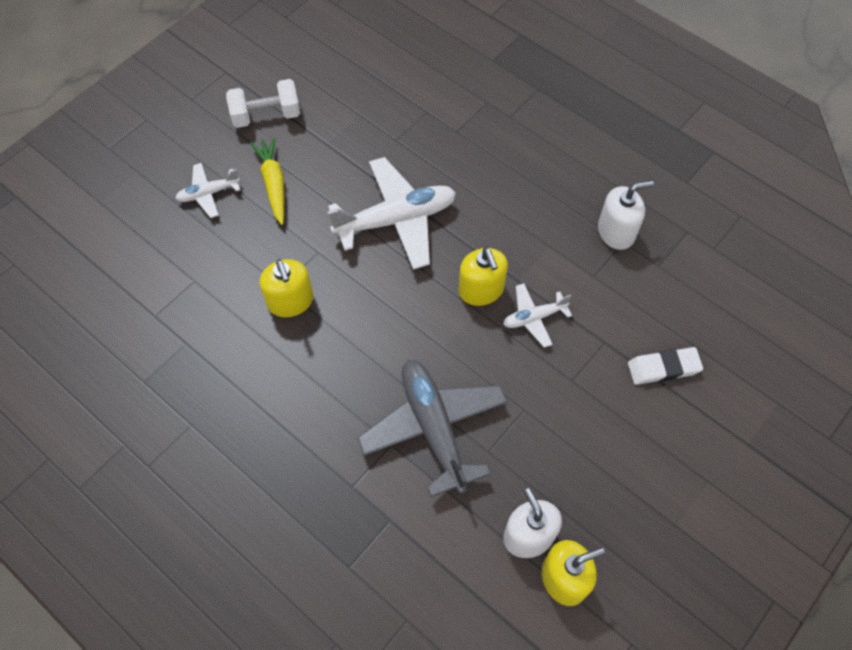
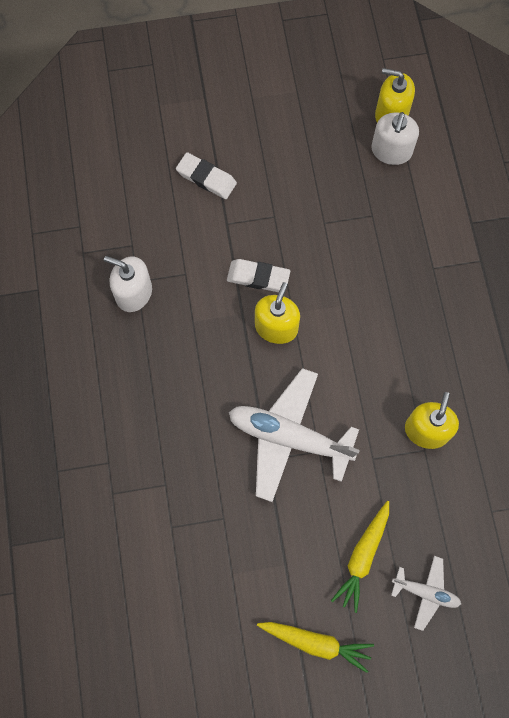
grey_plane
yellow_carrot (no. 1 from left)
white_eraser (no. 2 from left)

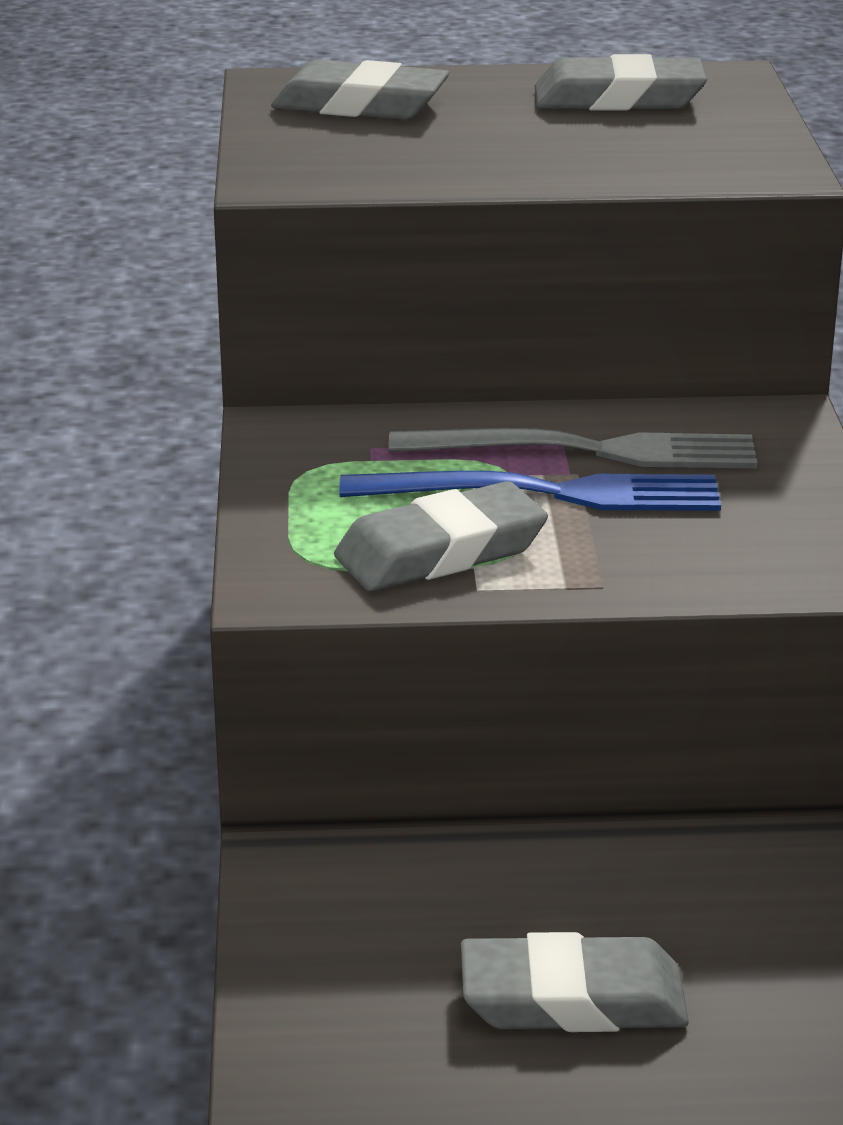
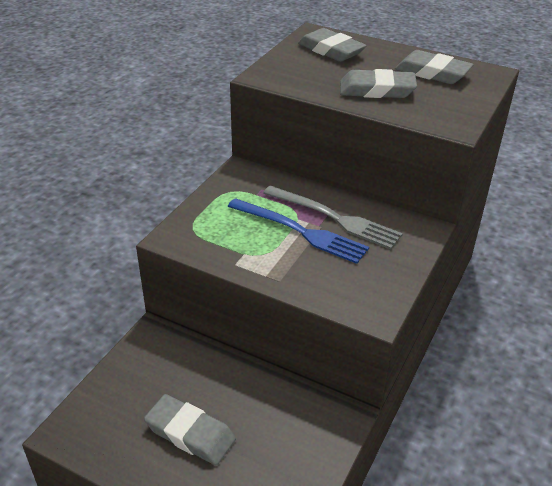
grey_eraser (no. 3 from left)

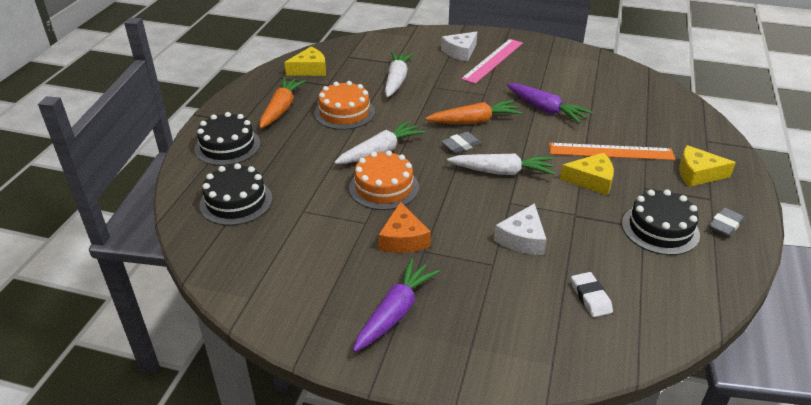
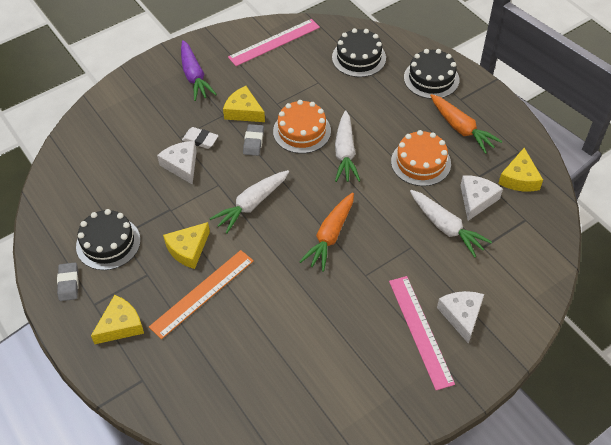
purple_carrot (no. 2 from left in the first image)
pink_ruler (no. 1 from left)
white_cheese (no. 3 from left)
grey_eraser (no. 2 from left)
white_eraser
yellow_cheese (no. 3 from left)

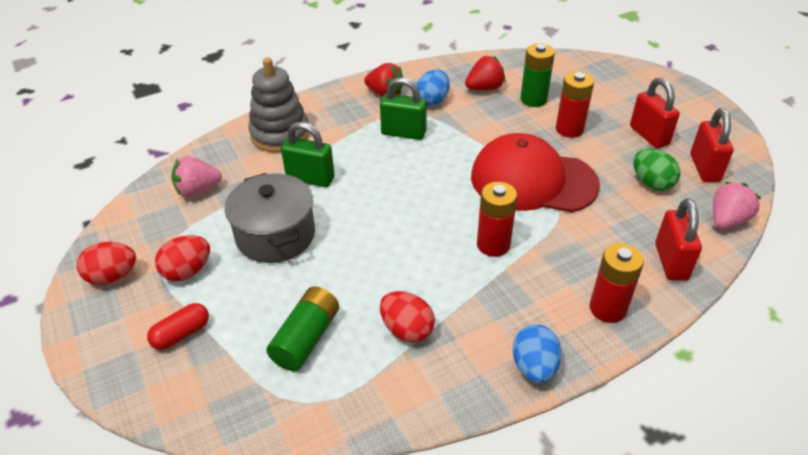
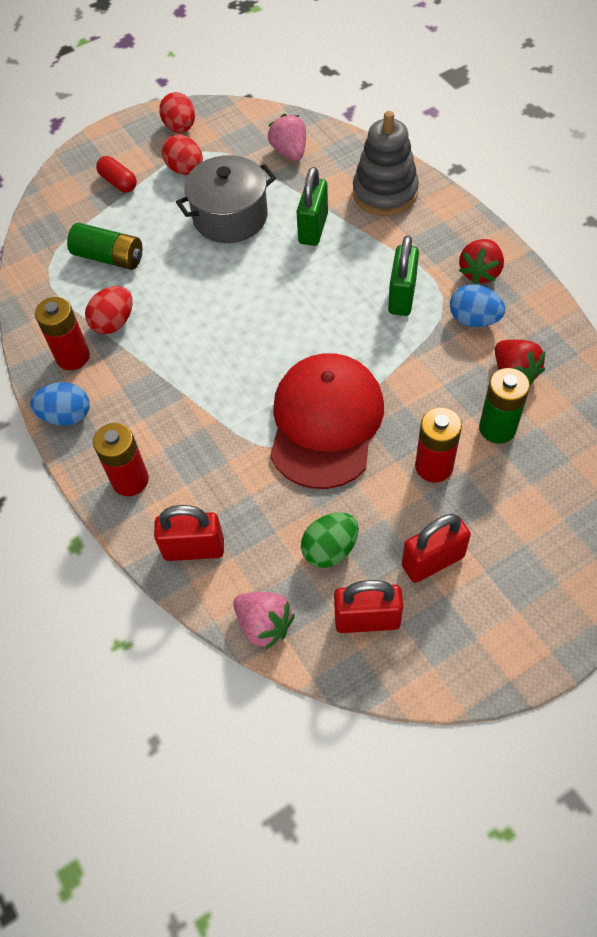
red_battery (no. 1 from left)

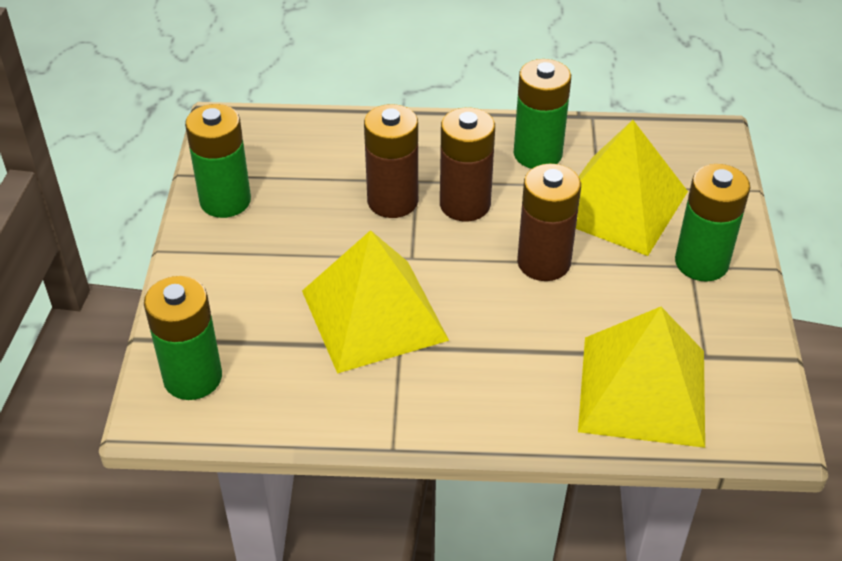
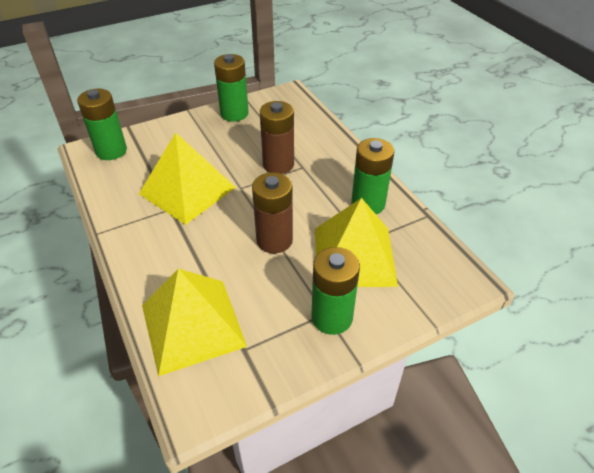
brown_battery (no. 2 from left in the first image)

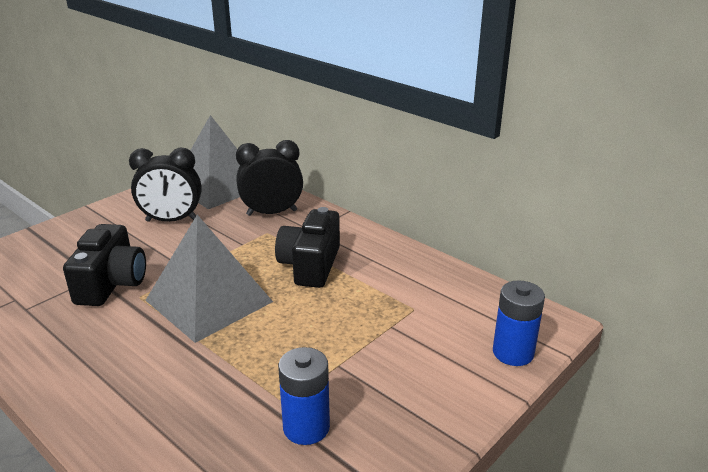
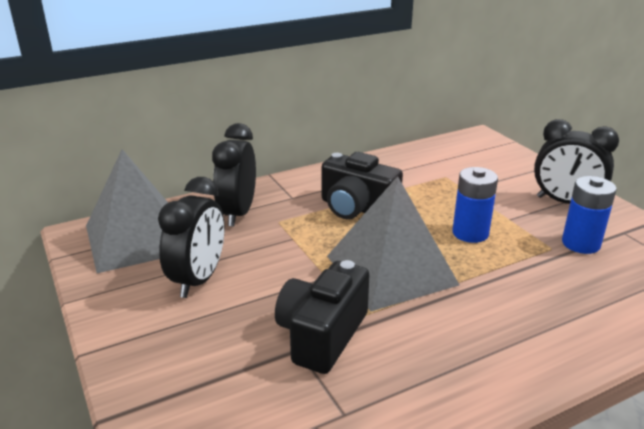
black_clock (no. 3 from left)
blue_battery (no. 1 from left)
black_camera (no. 1 from left)

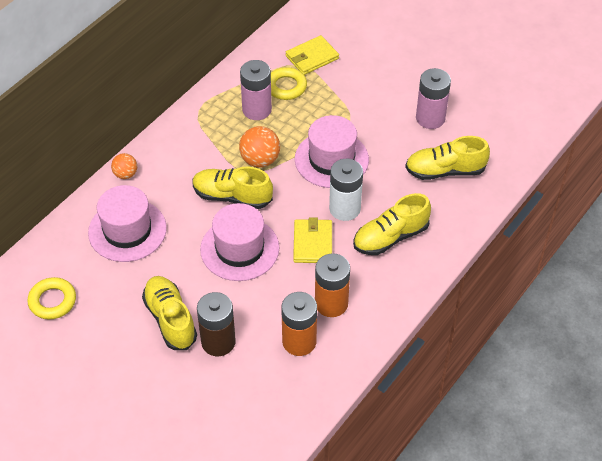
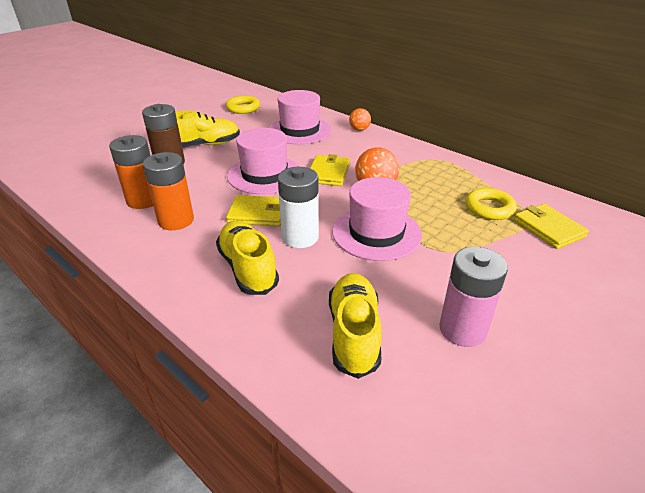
pink_battery (no. 1 from left in the first image)
yellow_wallet (no. 2 from left)

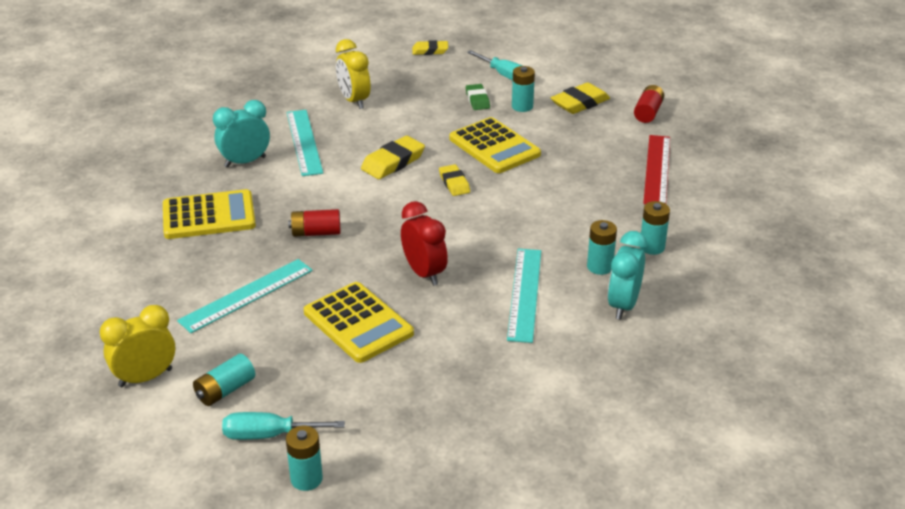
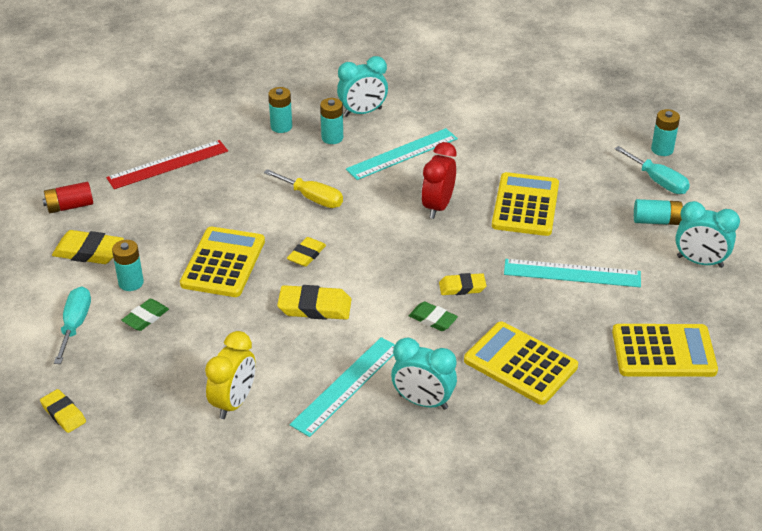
yellow_screwdriver
green_eraser (no. 2 from left)
yellow_calculator (no. 4 from left)
yellow_eraser (no. 5 from left)
turquoise_clock (no. 3 from left)

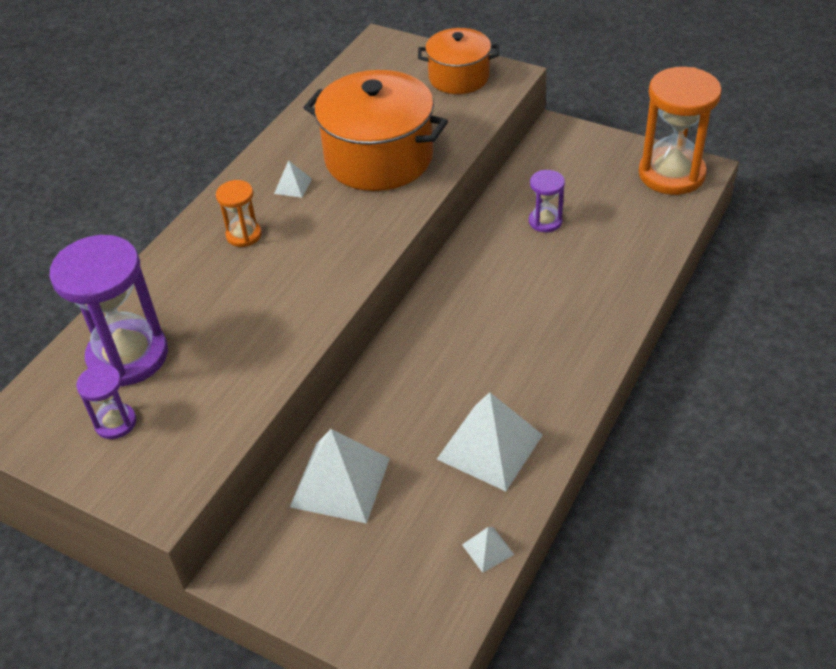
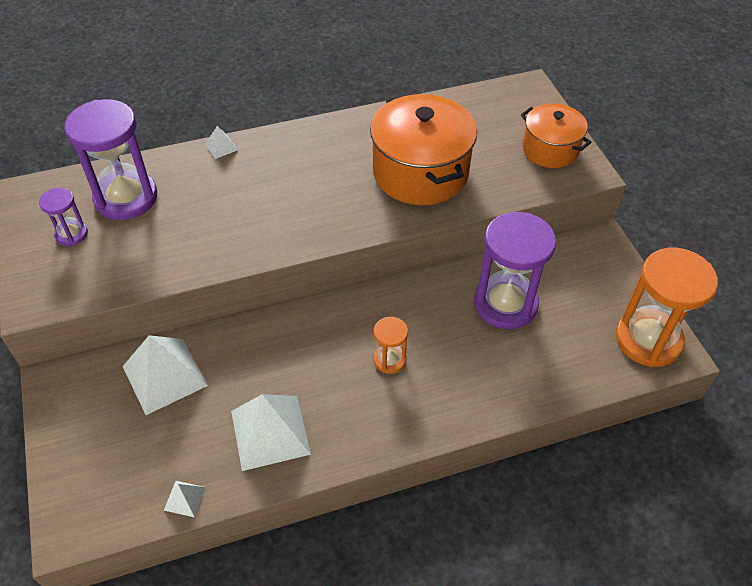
orange_hourglass (no. 1 from left)
white_pyramid (no. 3 from left)
purple_hourglass (no. 3 from left)

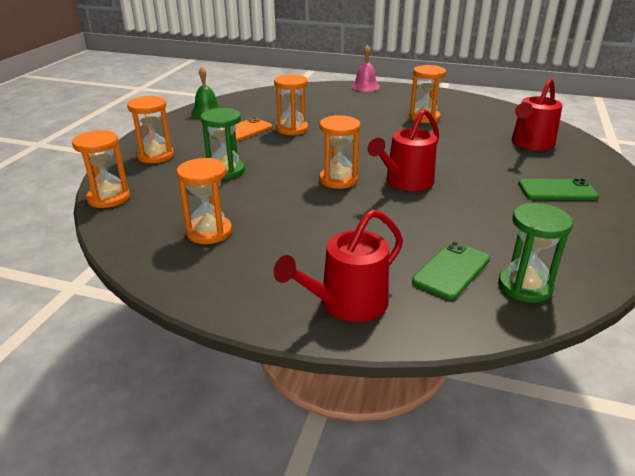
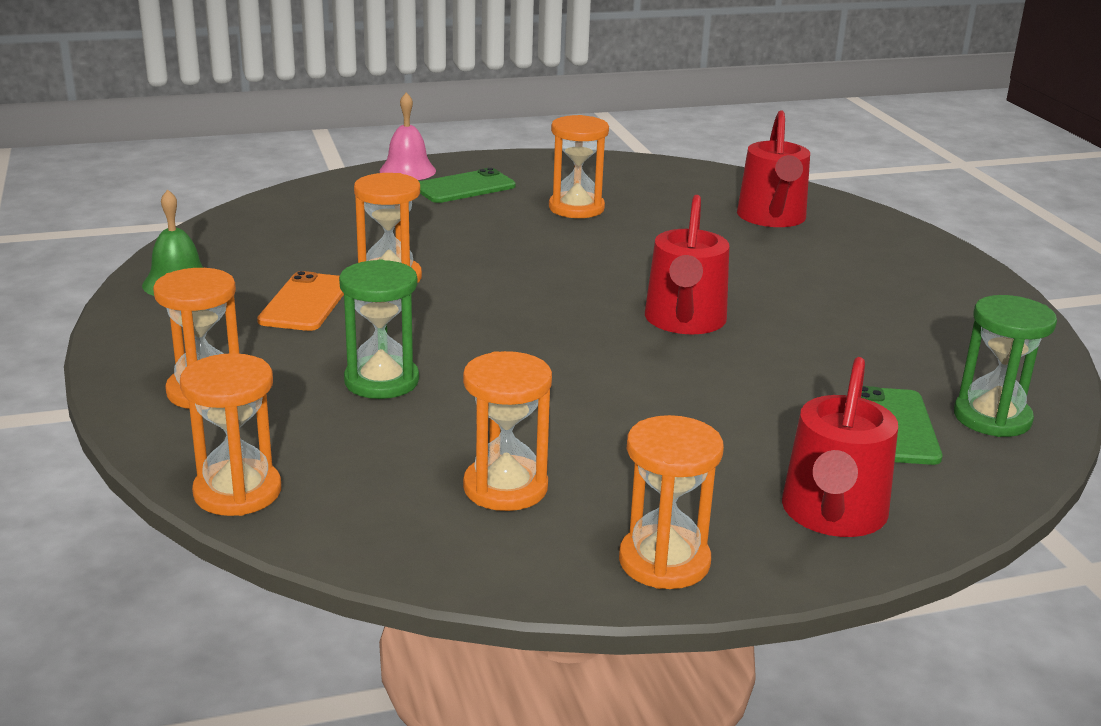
orange_hourglass (no. 6 from left)
green_phone (no. 1 from left)

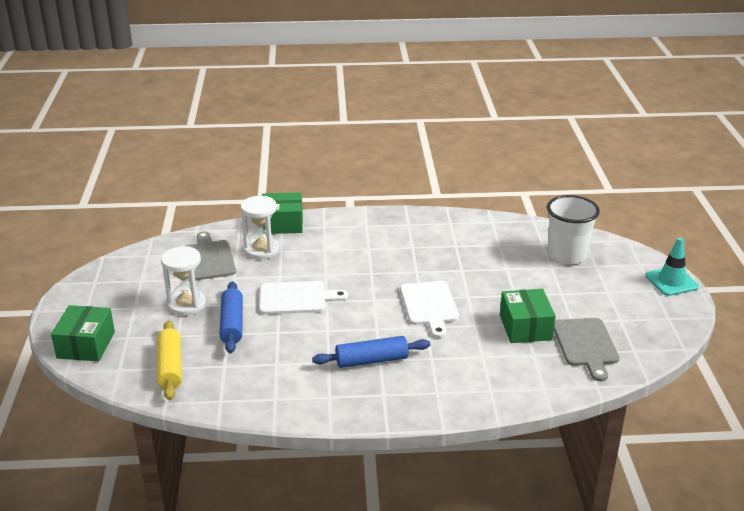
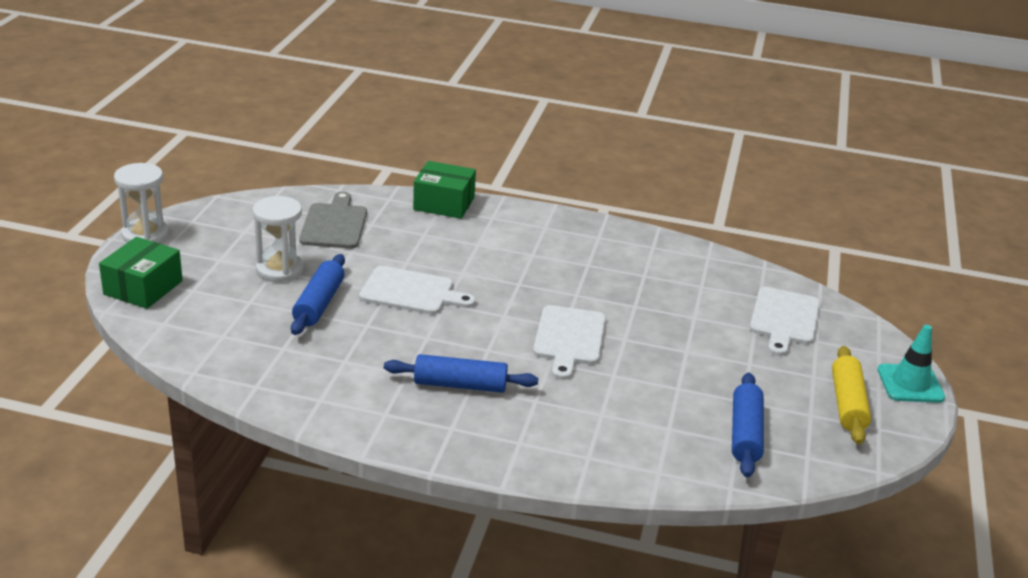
green_box (no. 3 from left in the first image)
yellow_rolling_pin
white_hourglass (no. 1 from left)
white_cutting_board (no. 3 from left)
blue_rolling_pin (no. 3 from left)

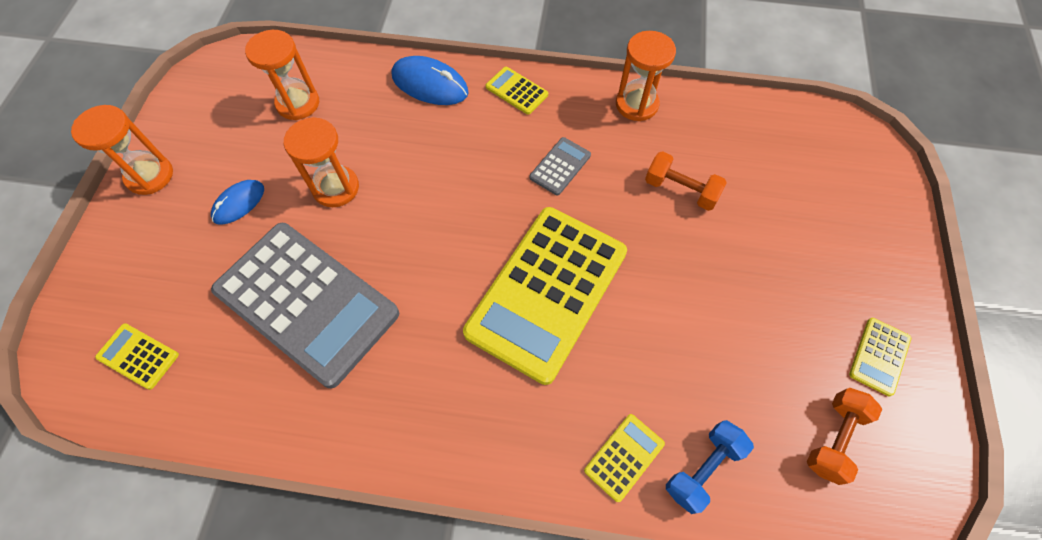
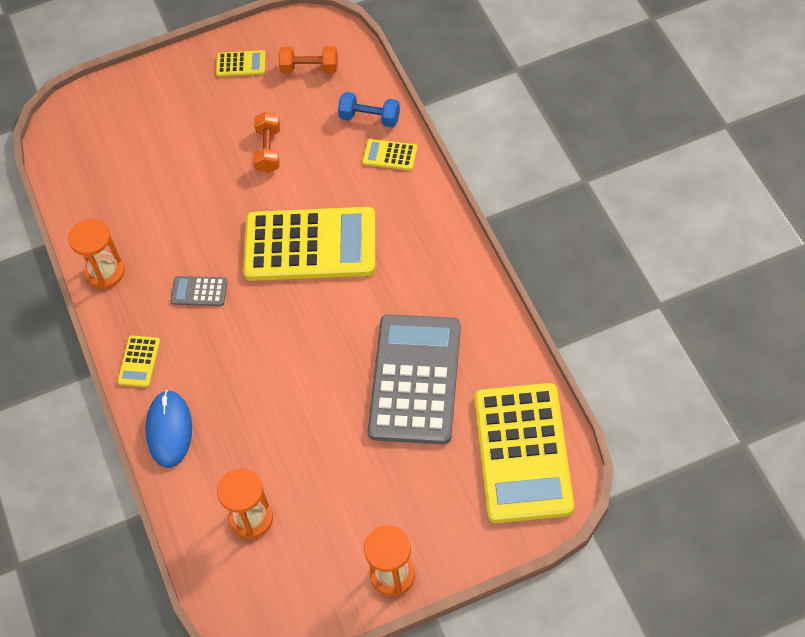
blue_mouse (no. 1 from left in the first image)
orange_hourglass (no. 3 from left in the first image)
orange_dumbbell (no. 1 from left)
yellow_calculator (no. 5 from left)

